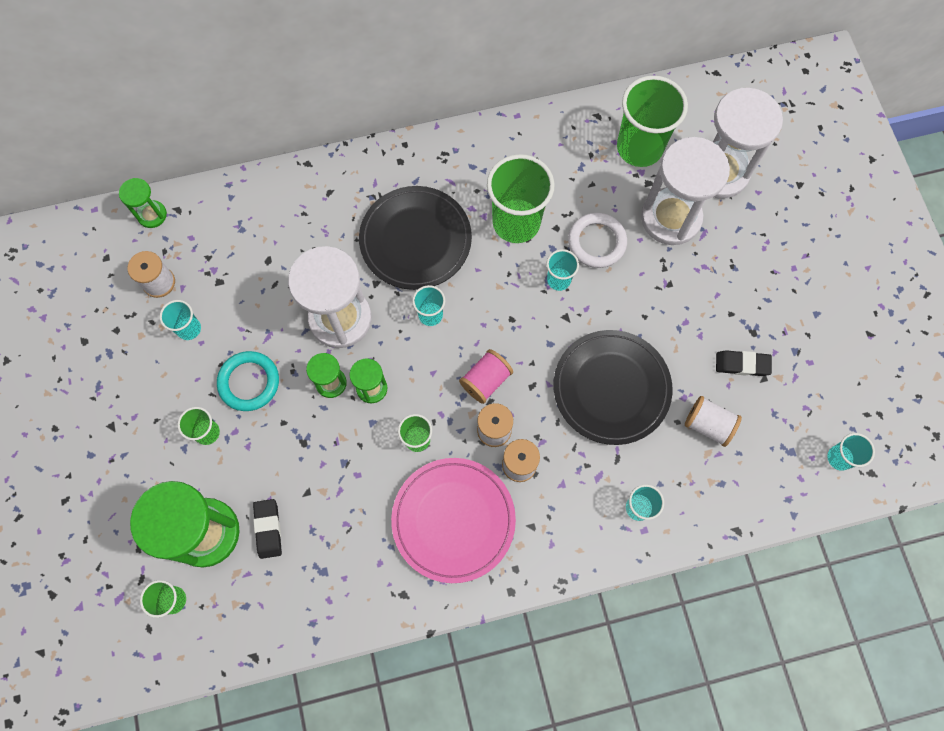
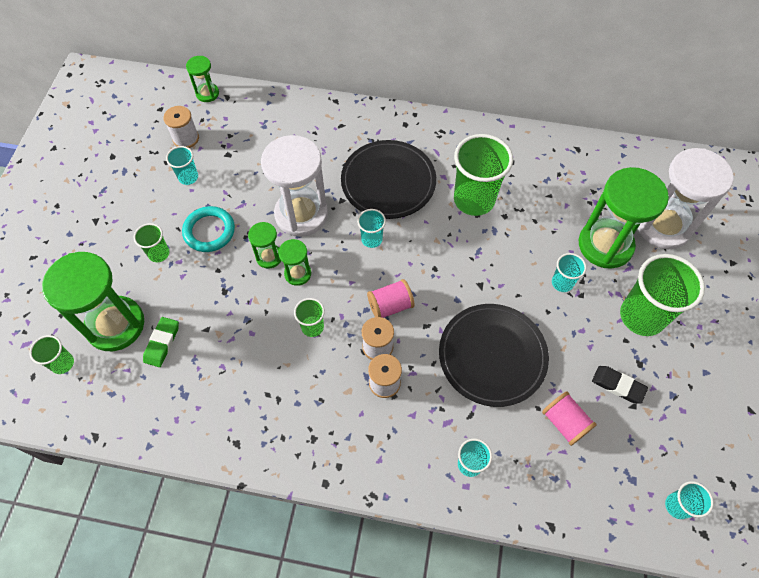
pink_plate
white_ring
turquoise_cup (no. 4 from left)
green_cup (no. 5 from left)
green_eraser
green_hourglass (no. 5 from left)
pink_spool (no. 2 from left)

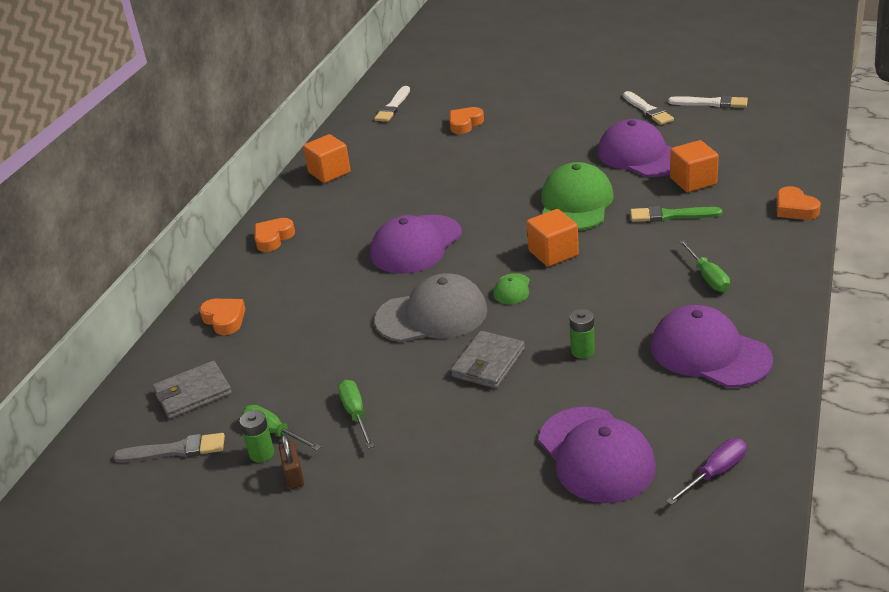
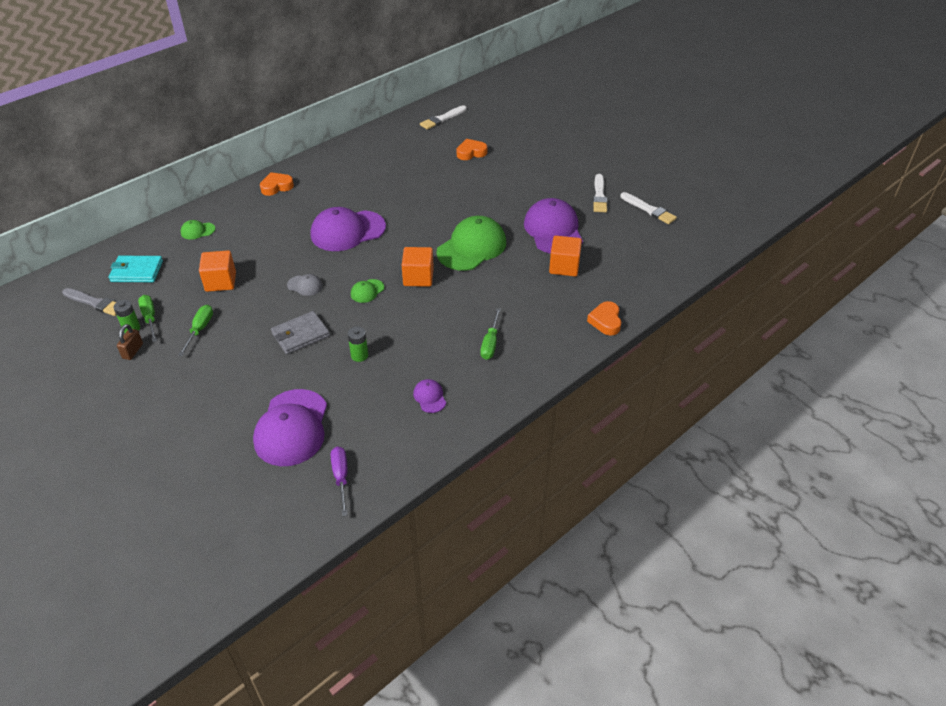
green_brush
orange_cube (no. 1 from left)
green_cap (no. 1 from left)
turquoise_wallet
purple_screwdriver
grey_cap
purple_cap (no. 3 from left)

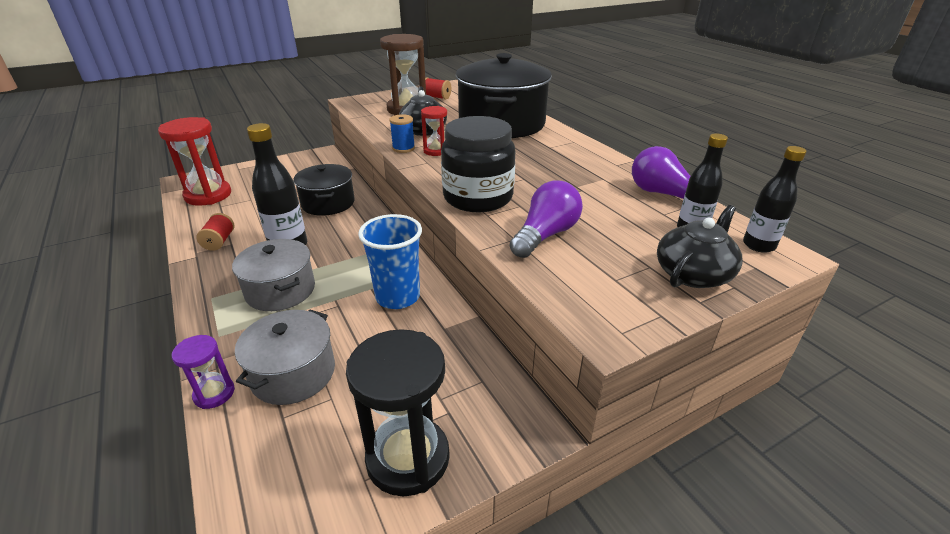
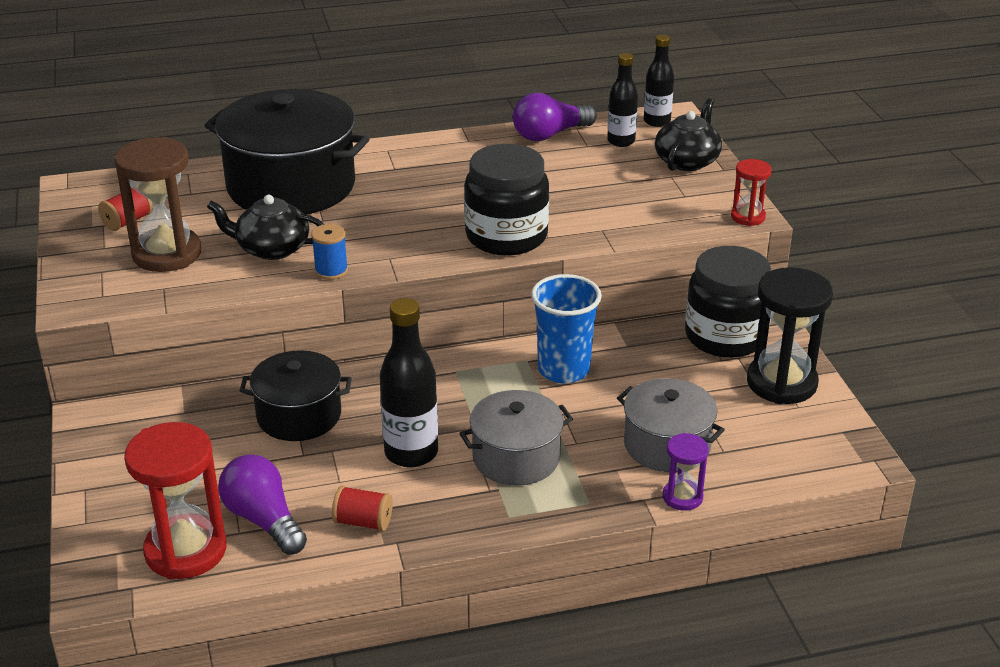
black_jar (no. 2 from left)
red_hourglass (no. 2 from left)
purple_light_bulb (no. 1 from left)
black_teapot (no. 2 from left)

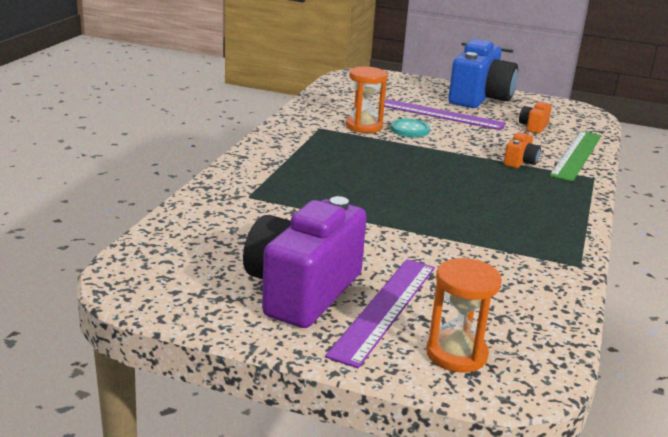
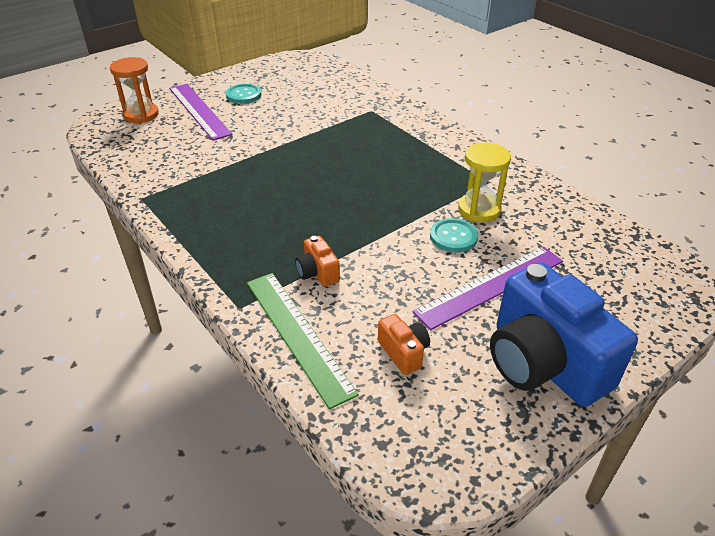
turquoise_button (no. 1 from left)
yellow_hourglass

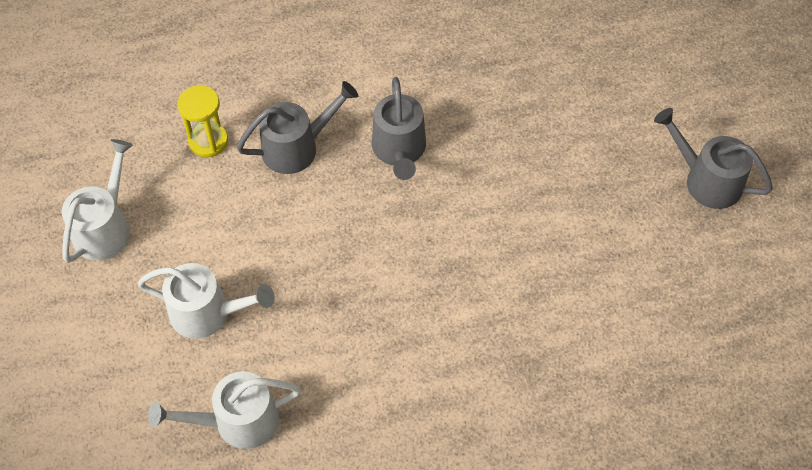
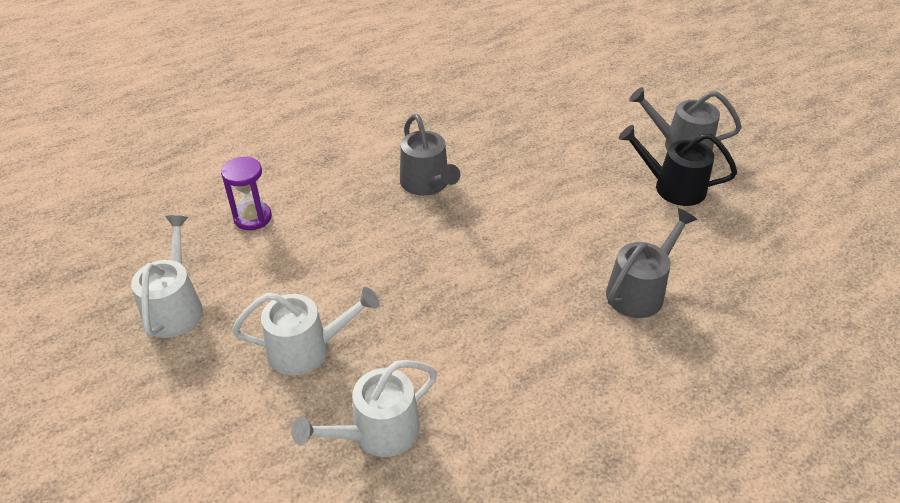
black_watering_can
grey_watering_can (no. 2 from left)
purple_hourglass

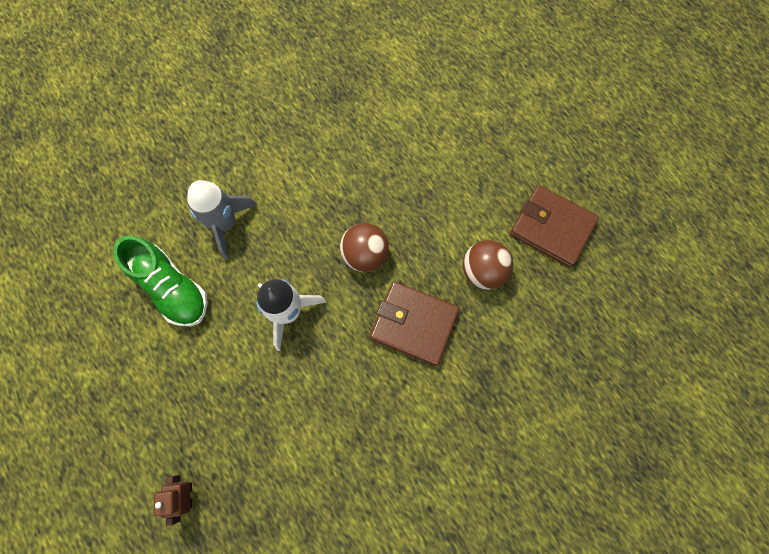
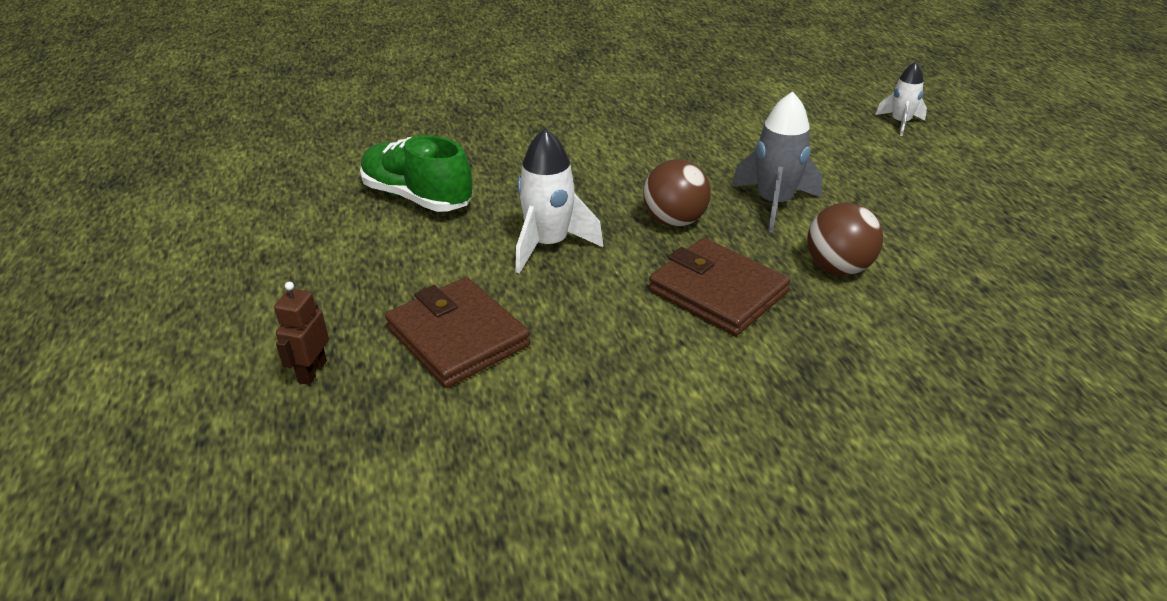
white_rocket (no. 2 from left)
grey_rocket
brown_wallet (no. 1 from left)
green_shoe

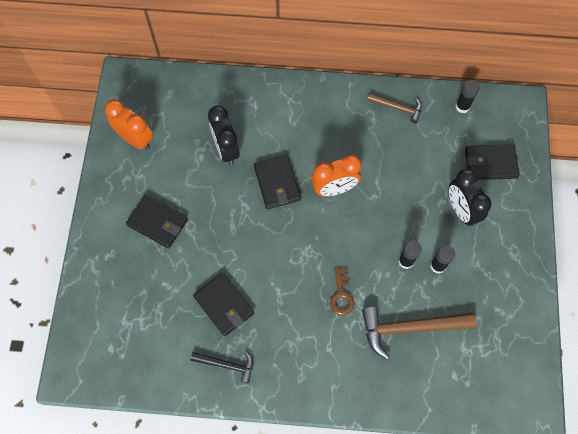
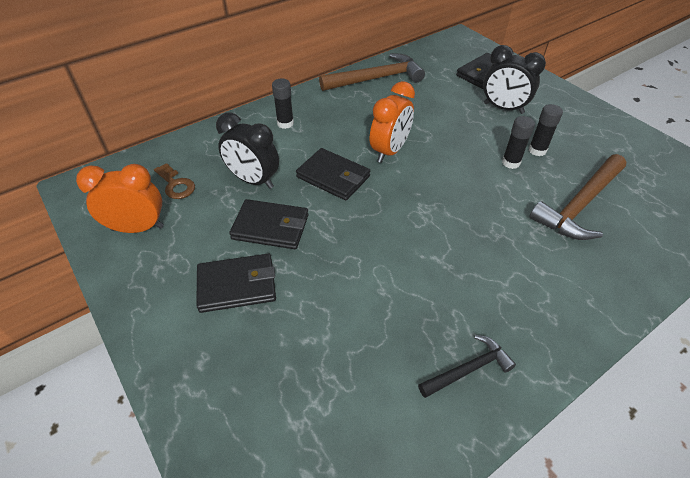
black_wallet (no. 2 from left)
brown_key
black_glue_stick (no. 1 from left)
brown_hammer (no. 1 from left)

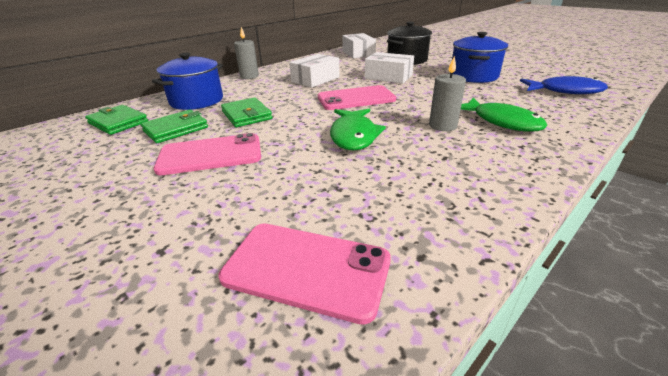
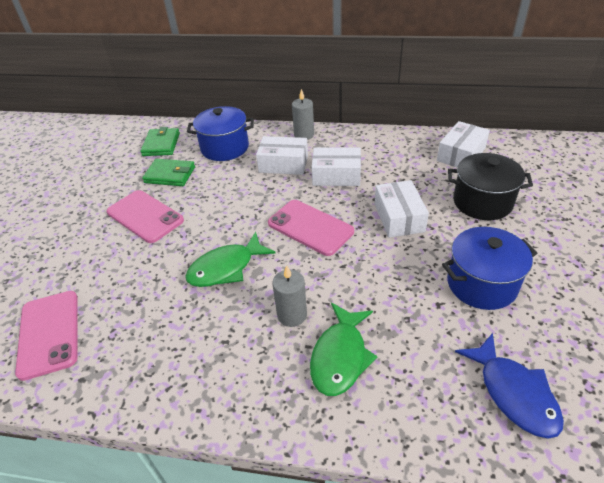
green_wallet (no. 3 from left in the first image)
white_box (no. 1 from left)

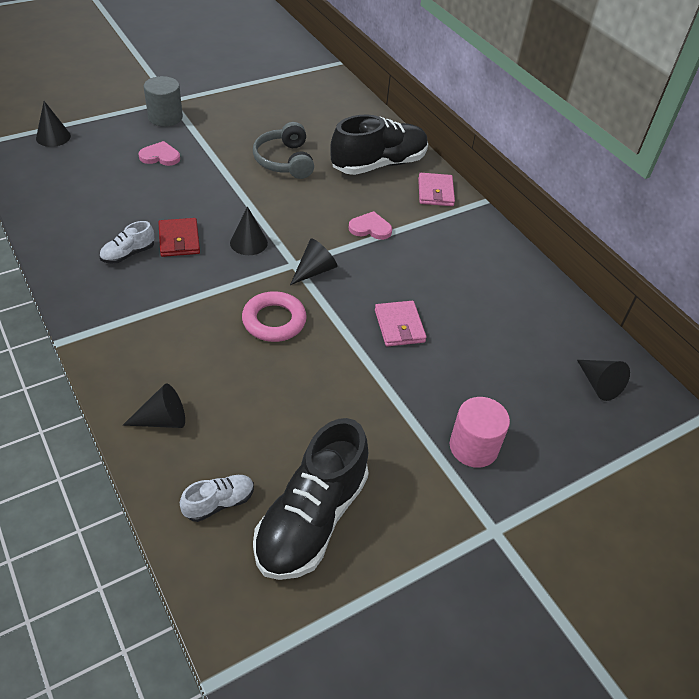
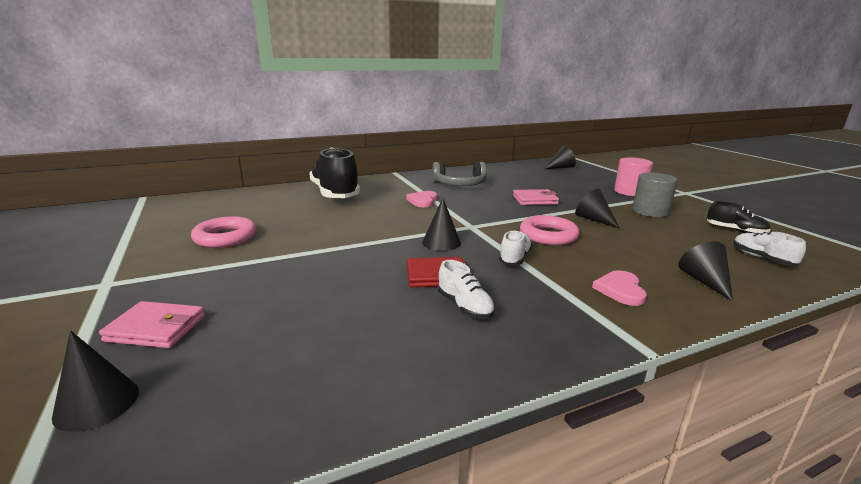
pink_ring (no. 1 from left)
white_shoe (no. 2 from left)
pink_heart (no. 2 from left)
grey_cylinder
grey_headphones
black_cone (no. 4 from left)
pink_wallet (no. 1 from left)
black_shoe (no. 2 from left)

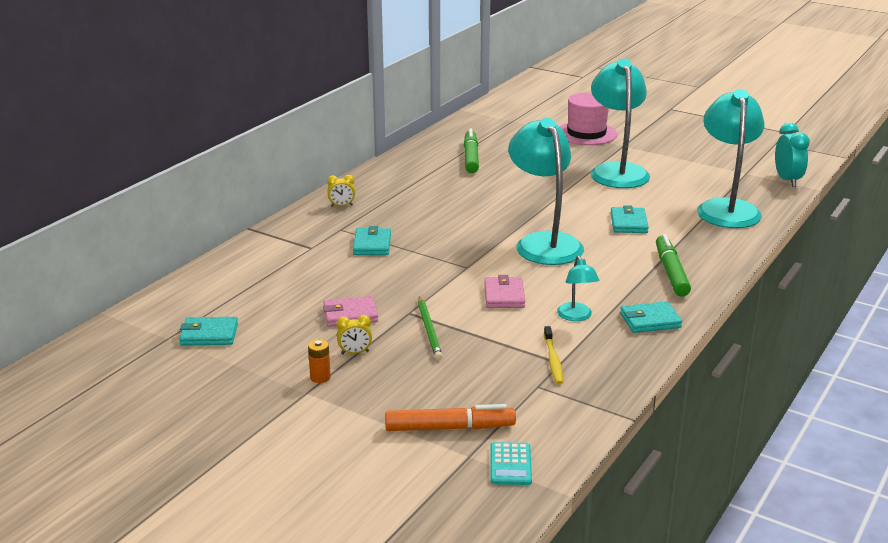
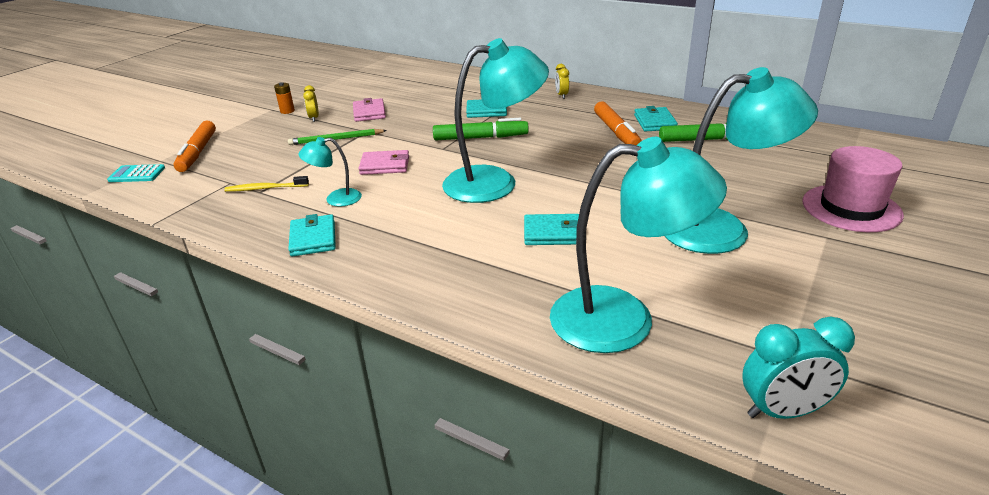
orange_marker (no. 2 from left)
turquoise_wallet (no. 4 from left)
green_marker (no. 1 from left)

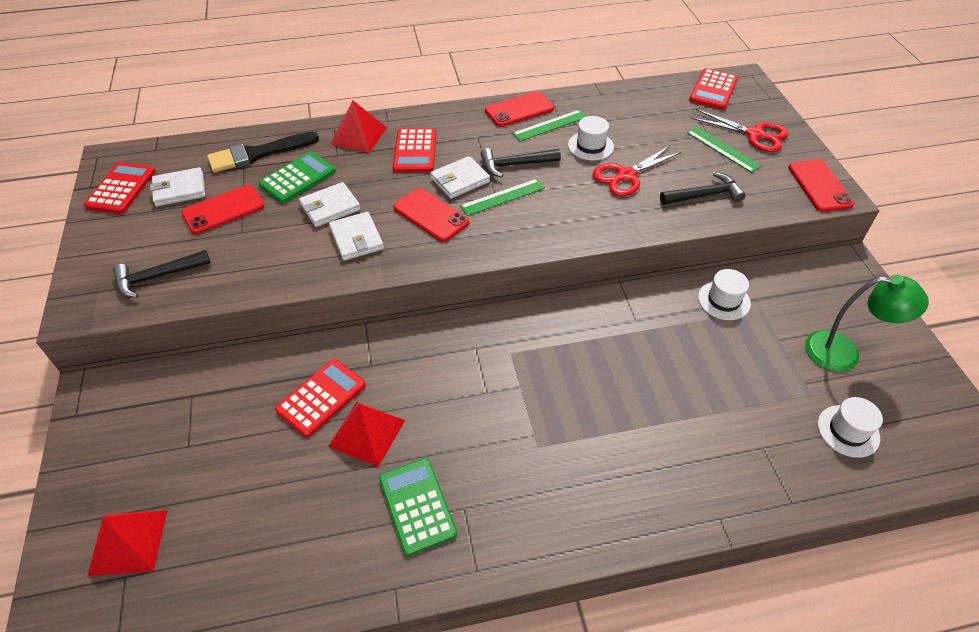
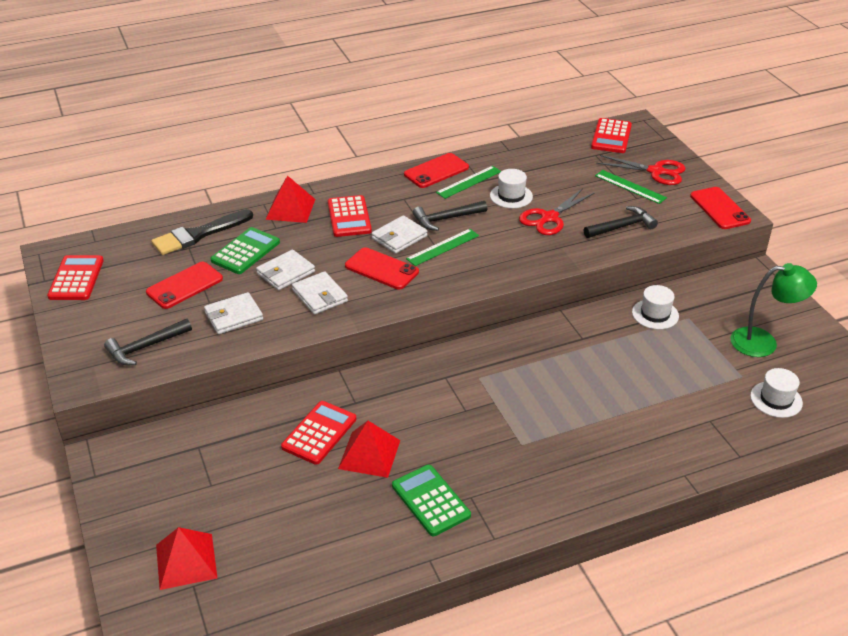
white_wallet (no. 1 from left)

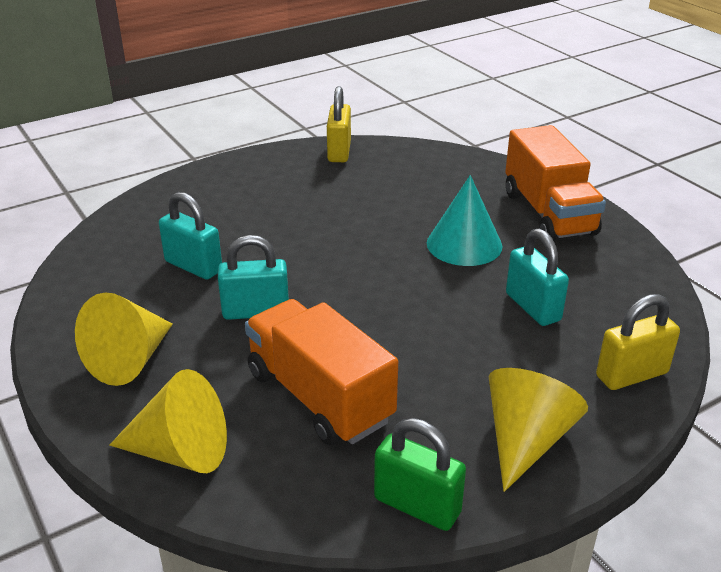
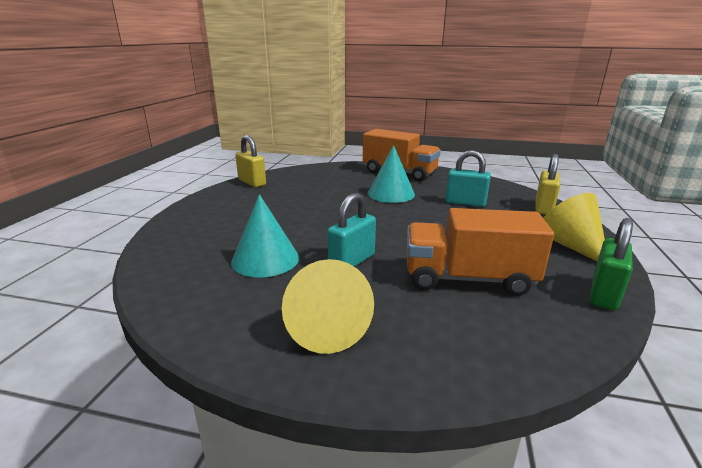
yellow_cone (no. 2 from left in the first image)
turquoise_cone (no. 1 from left)
green_padlock

